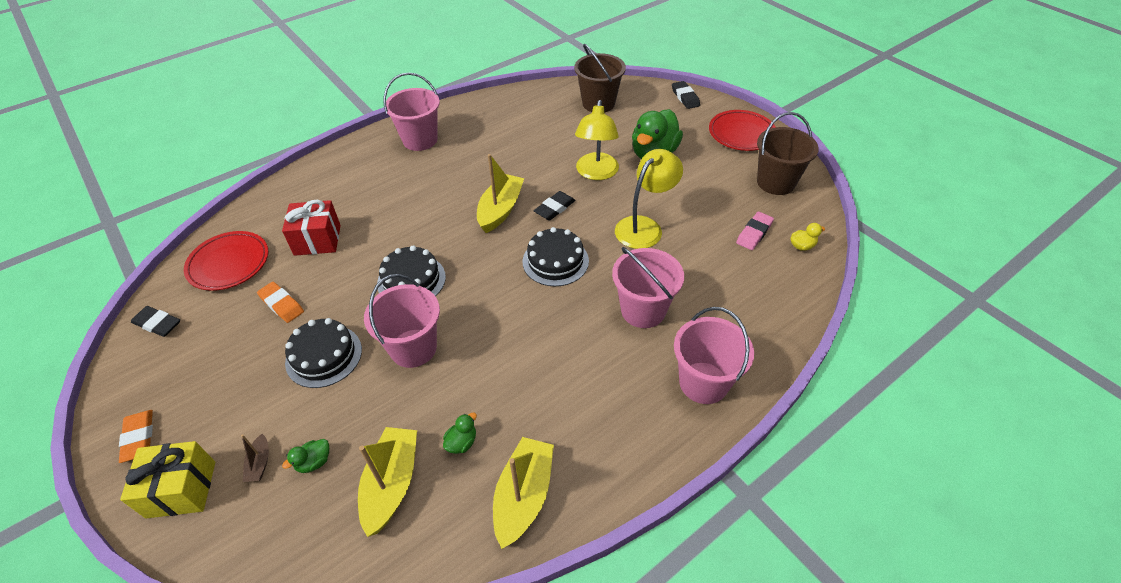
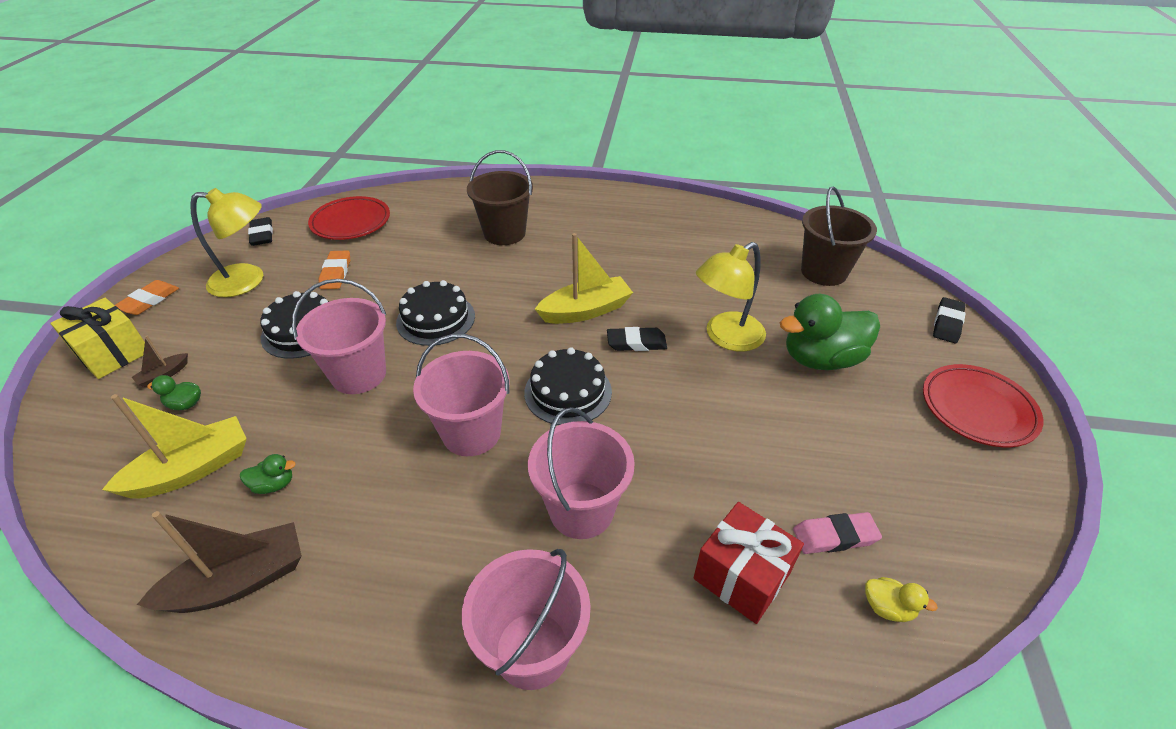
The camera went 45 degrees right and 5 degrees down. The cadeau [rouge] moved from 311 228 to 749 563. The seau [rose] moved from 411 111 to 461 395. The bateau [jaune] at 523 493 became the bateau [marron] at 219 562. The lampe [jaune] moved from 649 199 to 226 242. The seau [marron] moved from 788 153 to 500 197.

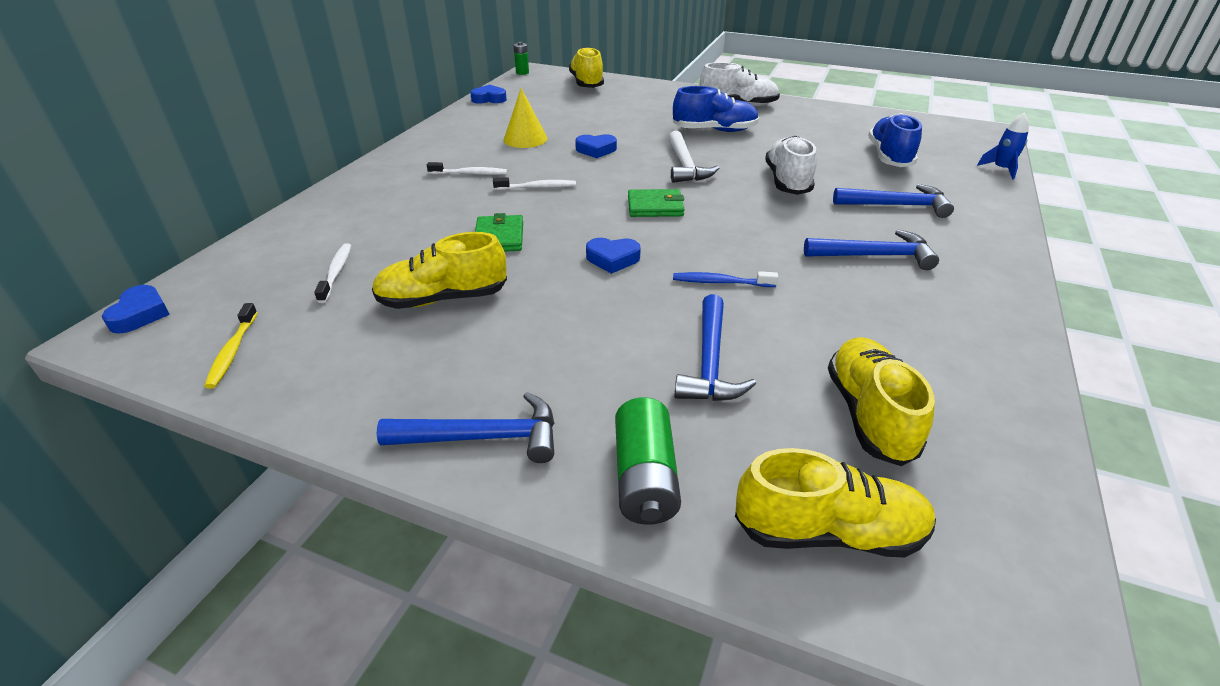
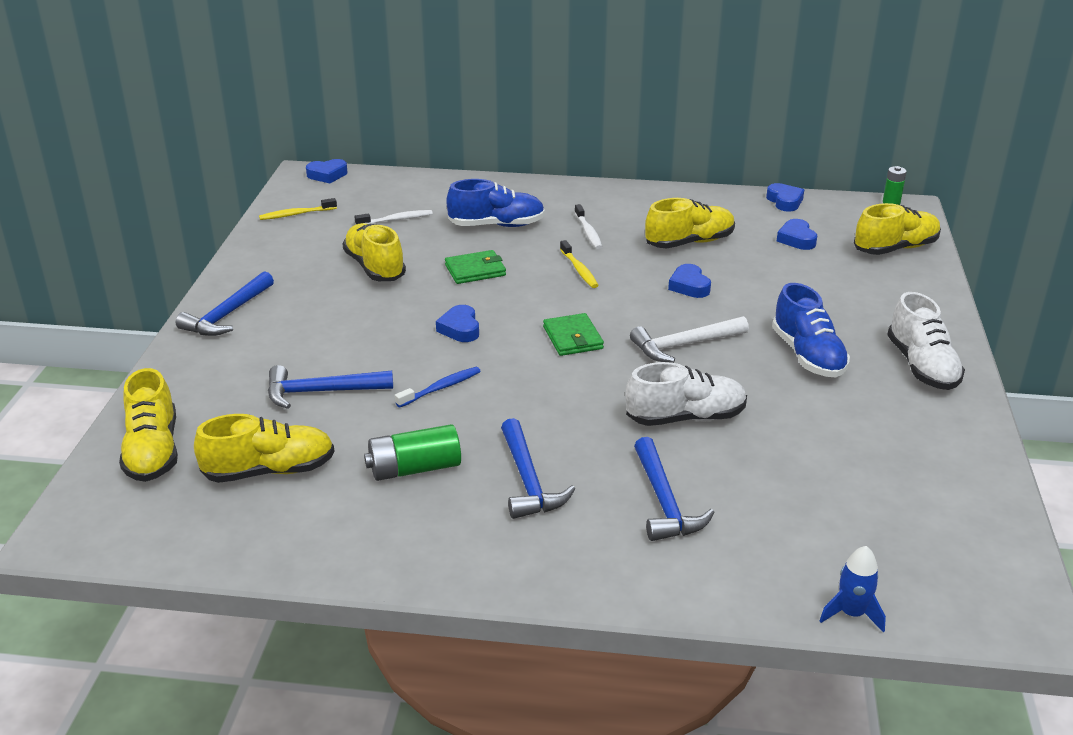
The camera went 75 degrees right and 5 degrees down. The marteau [bleu] at 466 427 turned 45 degrees clockwise. The brosse à dents [blanc] at 534 183 became the brosse à dents [jaune] at 579 264. The cône [jaune] at 525 118 was replaced by the chaussure [jaune] at 690 223. The pile [vert] moved from 648 461 to 412 452. The brosse à dents [bleu] at 725 279 turned 60 degrees clockwise. The chaussure [bleu] moved from 895 140 to 495 203. The cœur [bleu] at 797 234 appeared.

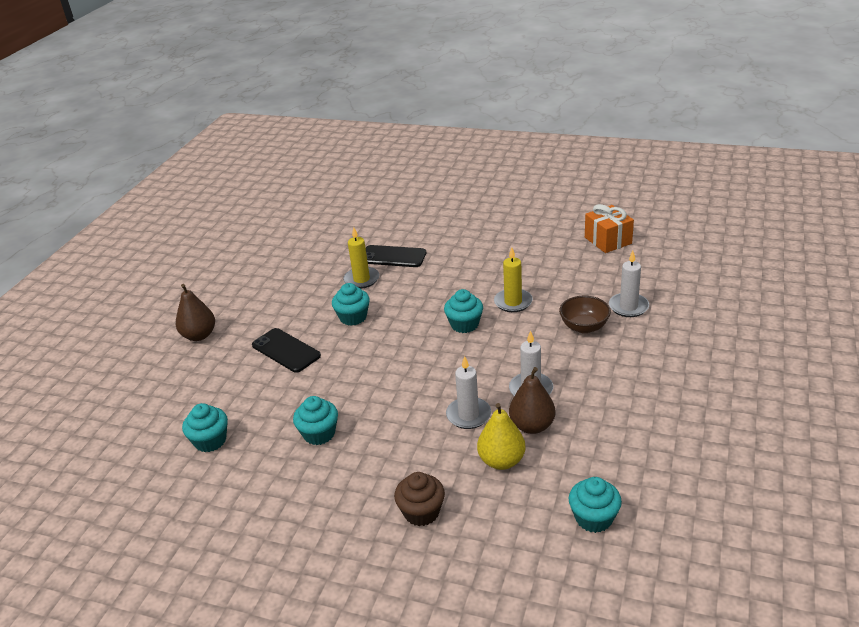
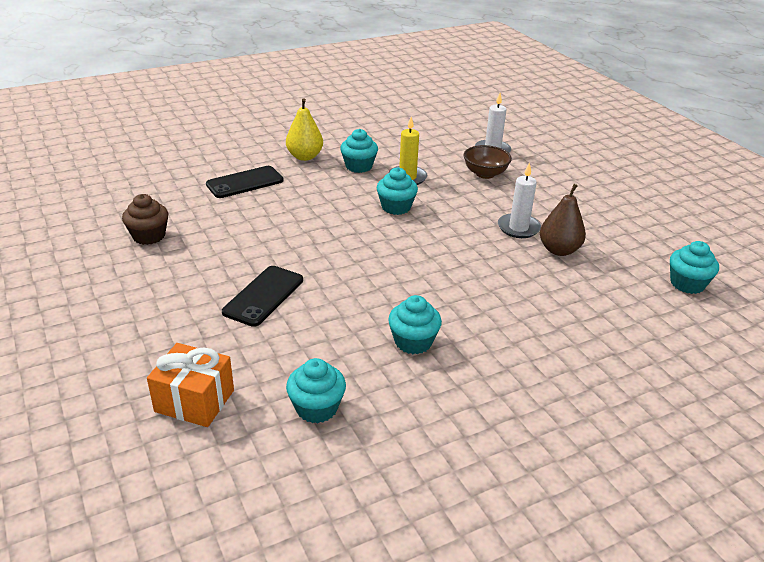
The camera went 50 degrees left and 0 degrees up. The poire [marron] at 195 312 disappeared. The téléphone [noir] at 286 350 turned 60 degrees counterclockwise. The muffin [turquoise] moved from 351 304 to 359 151. The bougie [jaune] at 361 258 disappeared. The muffin [marron] moved from 419 499 to 145 219. The bougie [blanc] at 468 392 disappeared. The poire [jaune] moved from 501 436 to 304 129. The cadeau [orange] moved from 609 228 to 190 385.

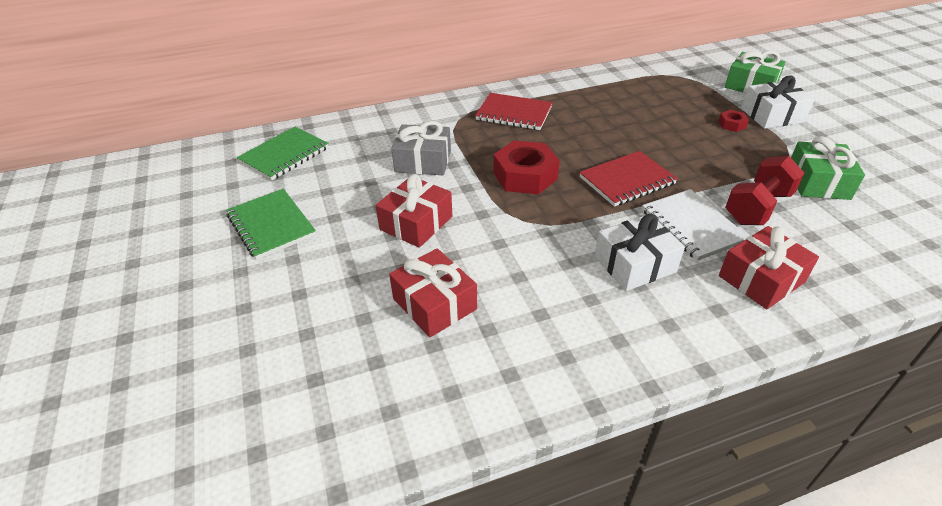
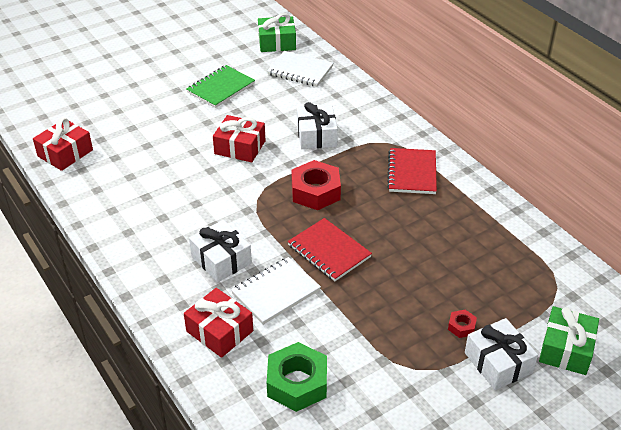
The camera went 75 degrees right and 0 degrees up. The carnet [vert] at 283 153 became the carnet [blanc] at 300 69. The cadeau [rouge] moved from 433 292 to 63 144. The cadeau [gris] at 421 148 became the cadeau [blanc] at 317 125. The haltère [rouge] at 764 190 disappeared. The cadeau [vert] moved from 828 168 to 277 32. The écrou [vert] at 297 377 appeared.

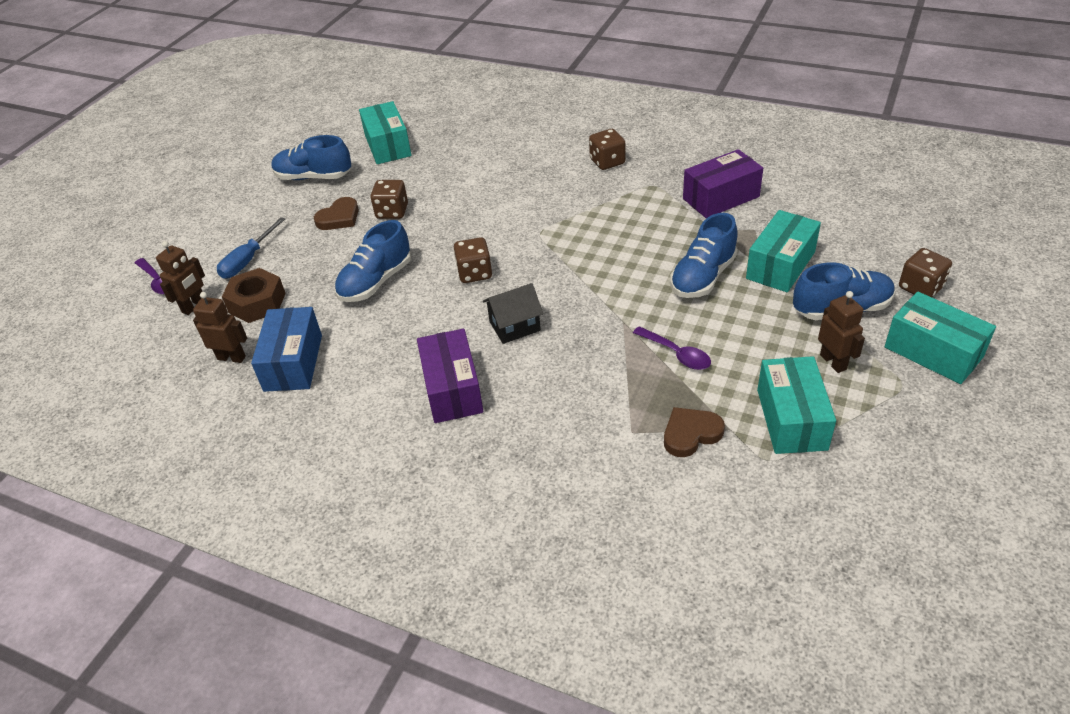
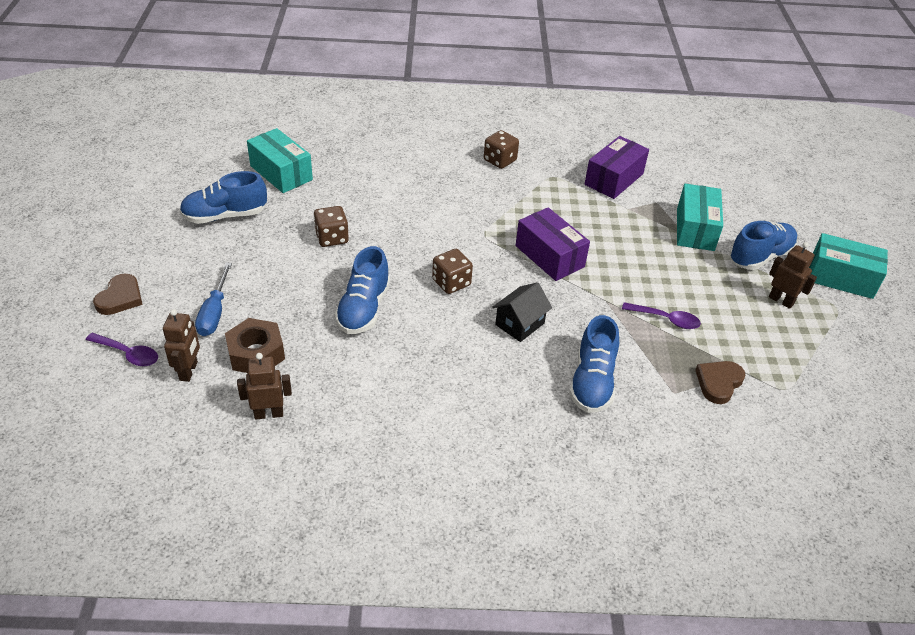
The camera went 30 degrees left and 0 degrees up. The boîte [bleu] at 286 349 disappeared. The cœur [marron] moved from 336 213 to 118 294. The boîte [violet] moved from 450 376 to 553 244. The chaussure [bleu] moved from 704 255 to 594 364. The boîte [turquoise] at 796 405 disappeared. The dé [marron] at 925 272 disappeared.

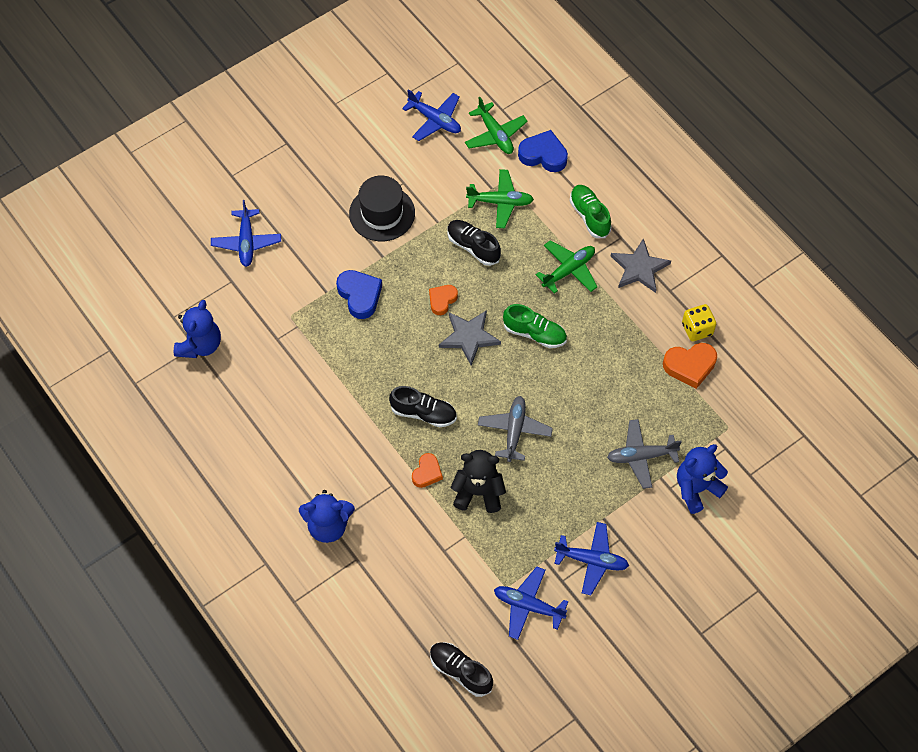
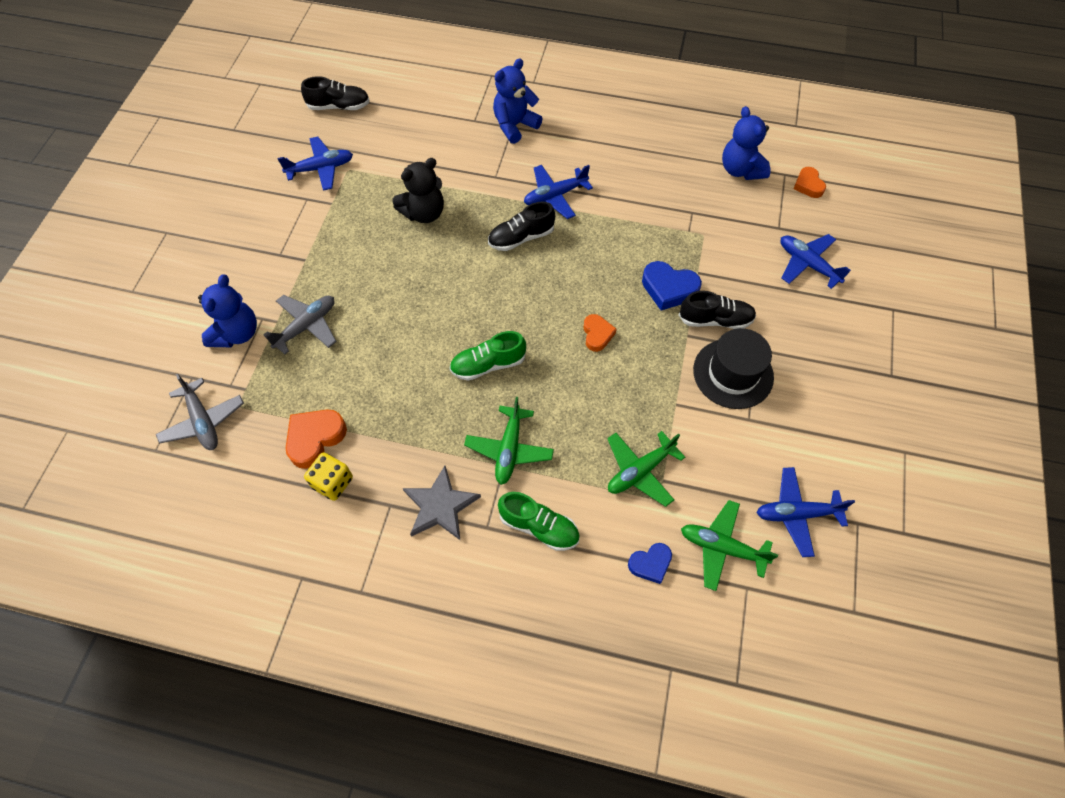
The camera went 140 degrees right and 0 degrees up. The cœur [orange] moved from 427 470 to 809 182. The étoile [gris] at 470 338 disappeared. The chaussure [noir] moved from 474 243 to 717 310. The avion [gris] moved from 515 429 to 200 412. The cœur [bleu] at 543 151 changed to 0.64 times the size. The avion [bleu] moved from 591 558 to 558 192.

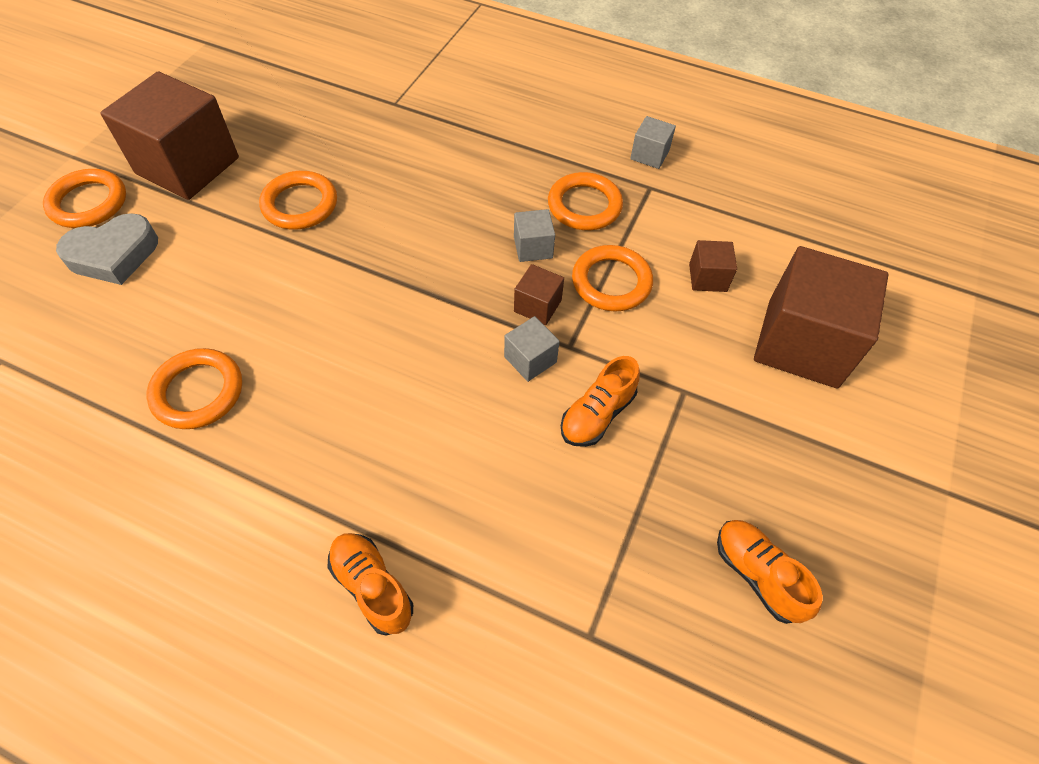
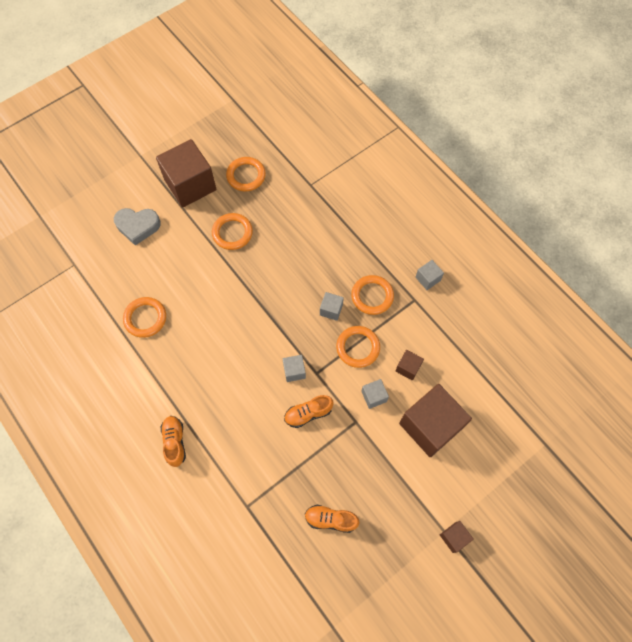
The camera went 30 degrees right and 10 degrees up. The anneau [orange] moved from 84 198 to 246 174. The cube [marron] moved from 539 294 to 457 537. The chaussure [orange] at 770 572 turned 75 degrees counterclockwise. The cube [gris] at 375 394 appeared.

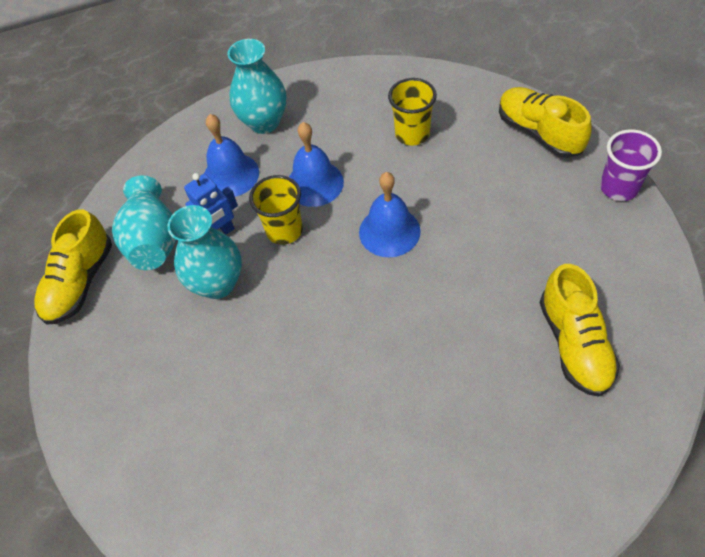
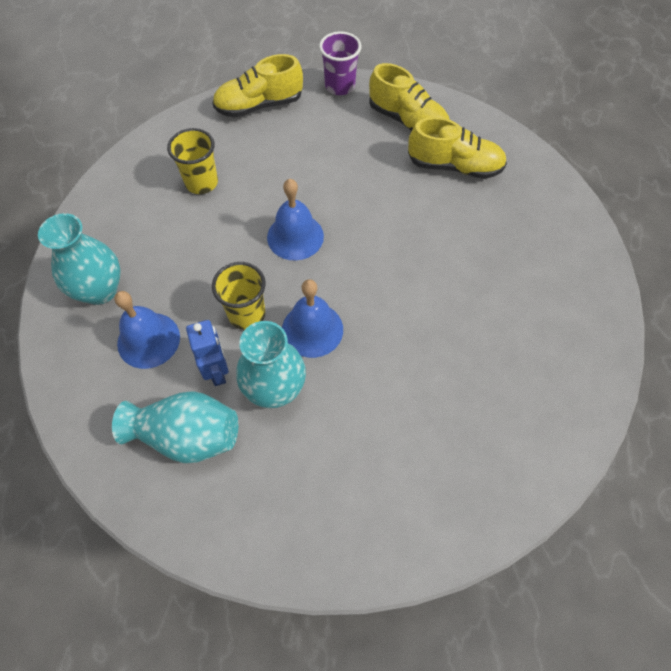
The camera went 75 degrees left and 5 degrees up. The chaussure [jaune] moved from 73 267 to 409 97. The cloche [bleu] moved from 316 164 to 312 318.

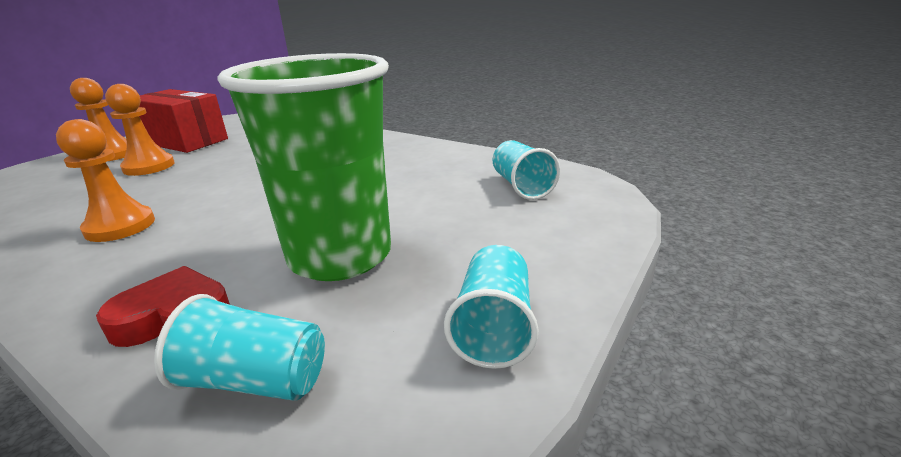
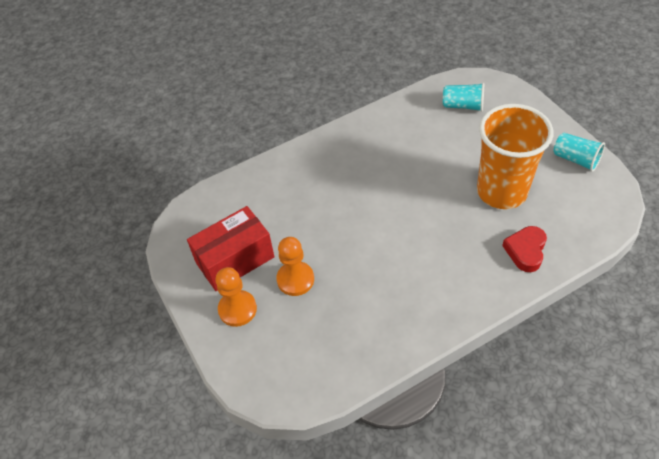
The camera went 60 degrees left and 25 degrees up. The pion [orange] at 105 180 disappeared. The gobelet [turquoise] at 239 347 disappeared. The gobelet [vert] at 304 167 became the gobelet [orange] at 515 156.

